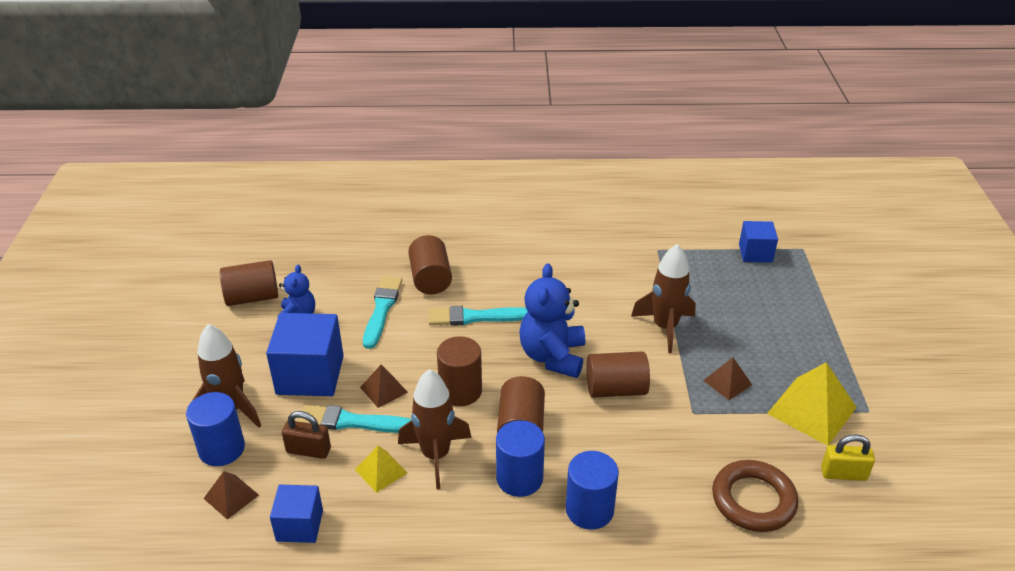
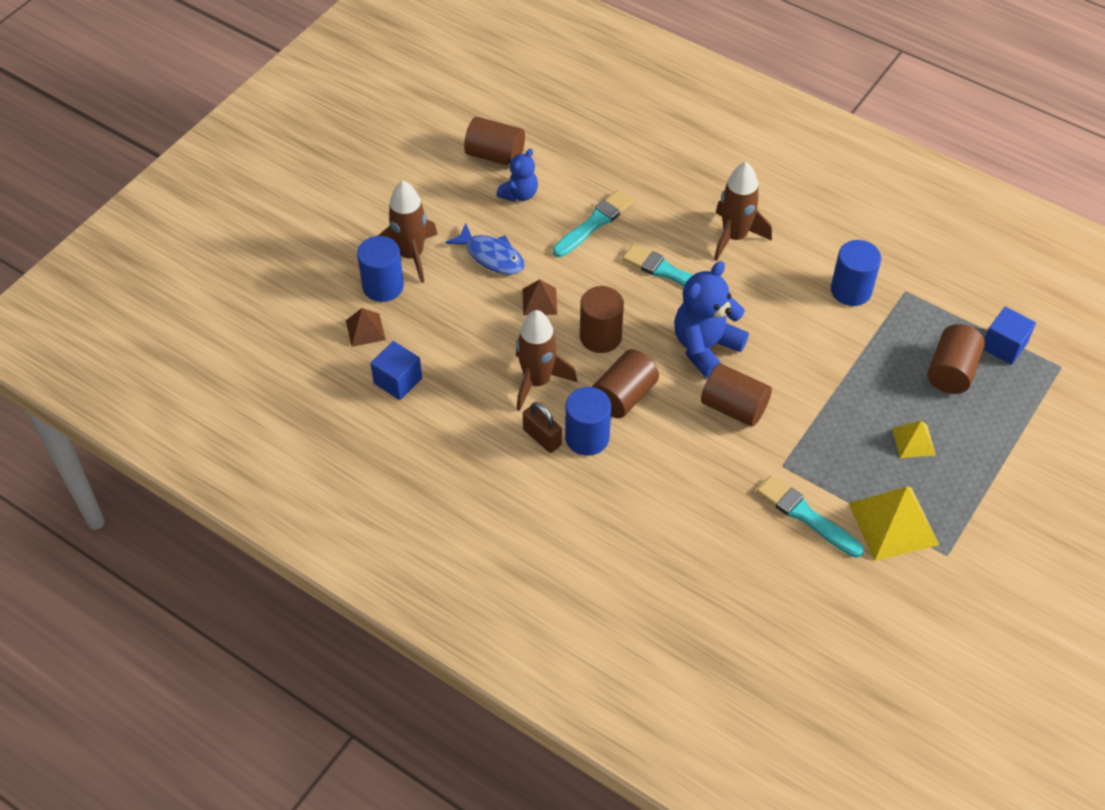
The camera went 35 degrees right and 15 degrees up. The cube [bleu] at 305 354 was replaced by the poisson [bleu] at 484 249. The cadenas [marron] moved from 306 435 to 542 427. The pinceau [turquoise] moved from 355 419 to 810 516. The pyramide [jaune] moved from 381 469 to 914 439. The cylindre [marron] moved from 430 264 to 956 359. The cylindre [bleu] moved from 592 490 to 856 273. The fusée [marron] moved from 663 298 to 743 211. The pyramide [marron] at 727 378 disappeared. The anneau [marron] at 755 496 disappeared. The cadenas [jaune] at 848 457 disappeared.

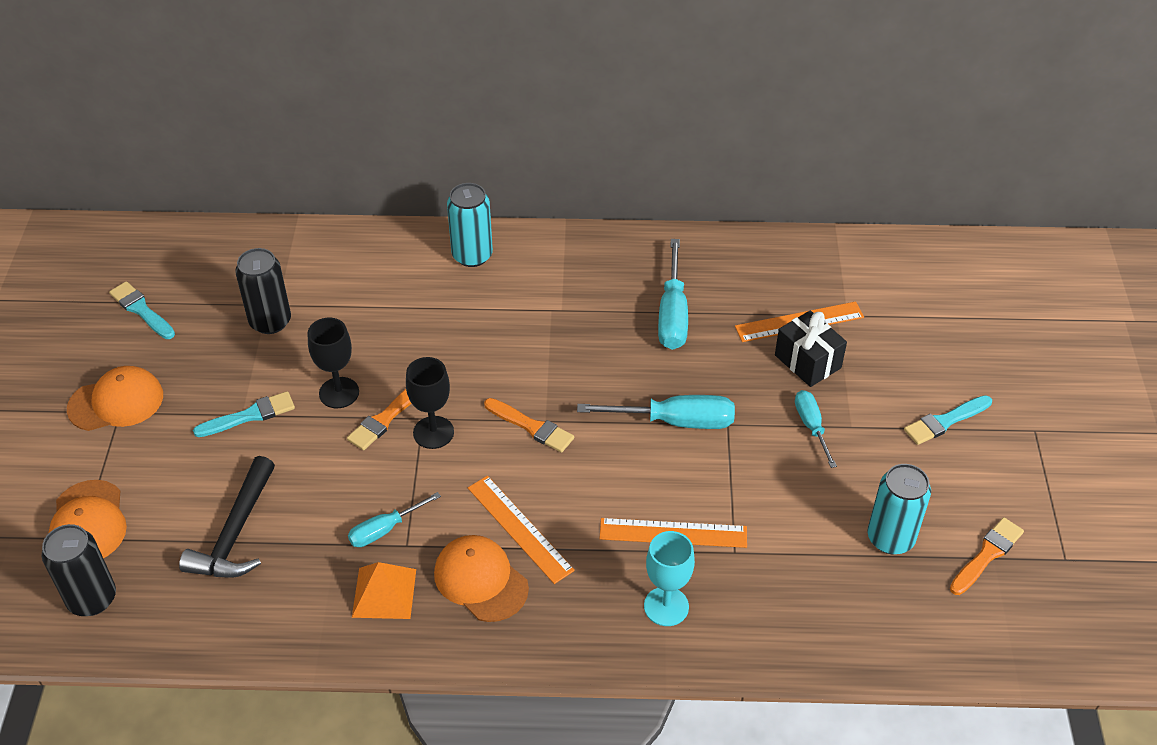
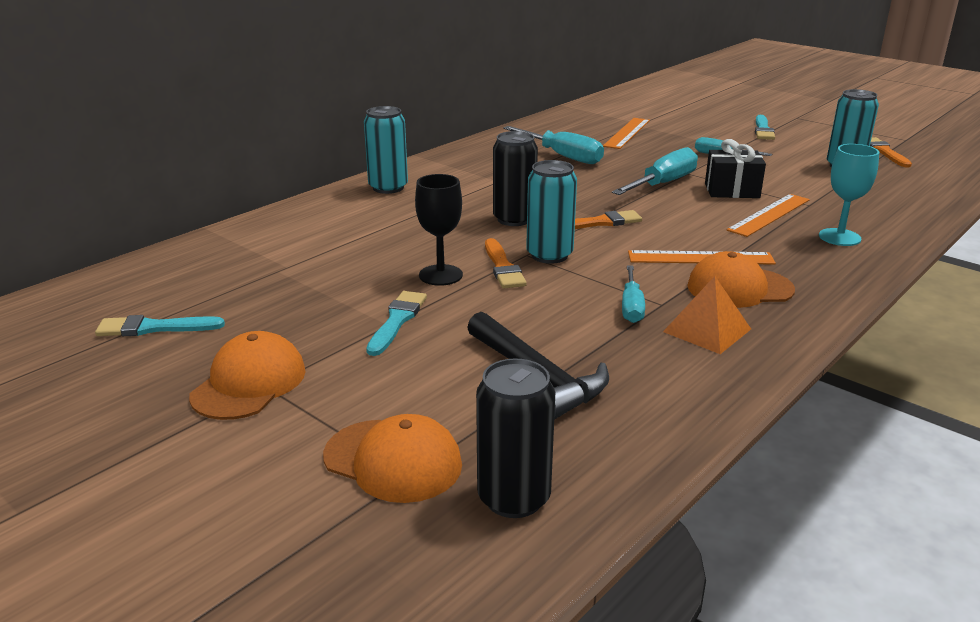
The camera went 50 degrees left and 20 degrees down. The canette [noir] moved from 263 291 to 515 178. The verre à pied [noir] at 430 403 was replaced by the canette [turquoise] at 551 212. The cadeau [noir] moved from 811 348 to 735 168.

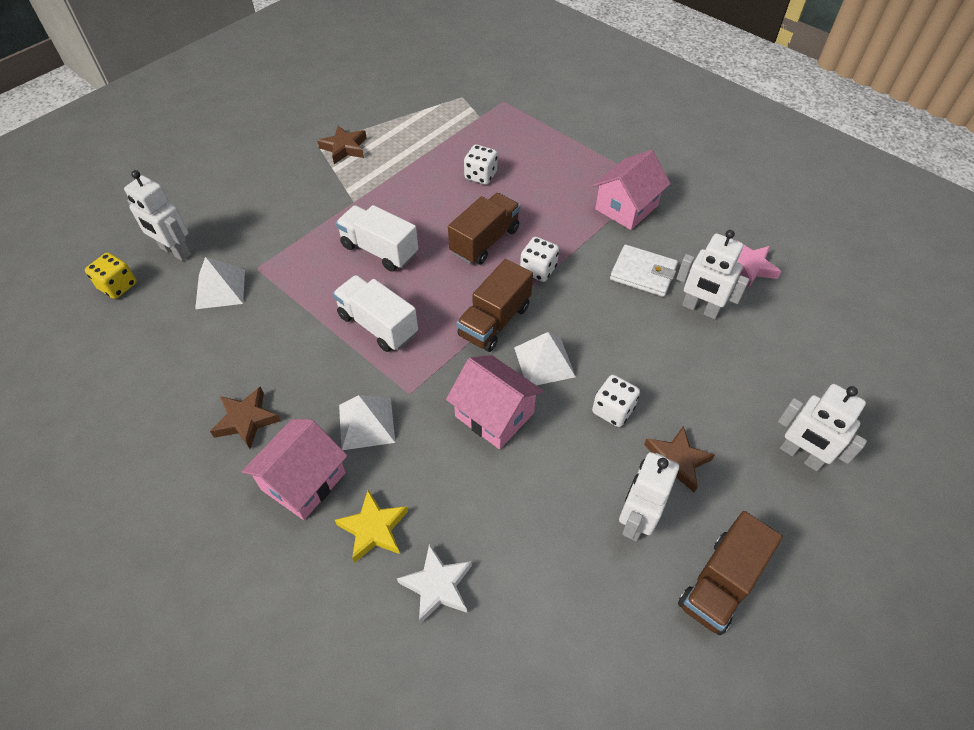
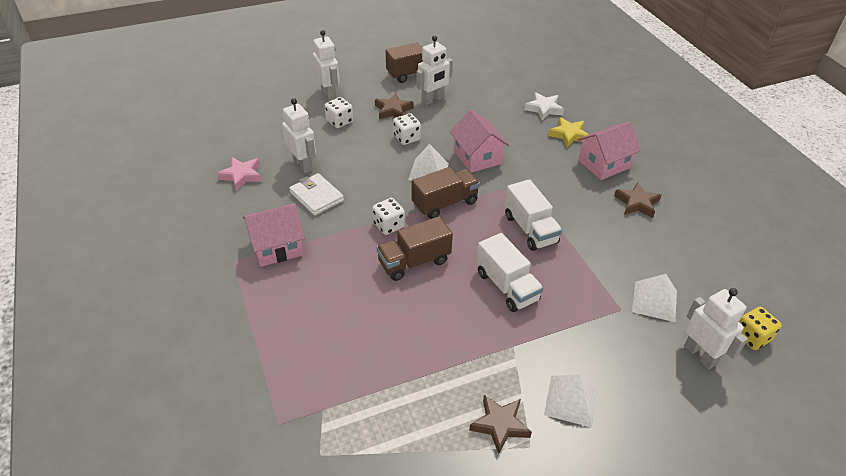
The camera went 155 degrees left and 10 degrees down. The pyramide [blanc] moved from 367 422 to 570 401. The dé [blanc] moved from 481 165 to 339 112.

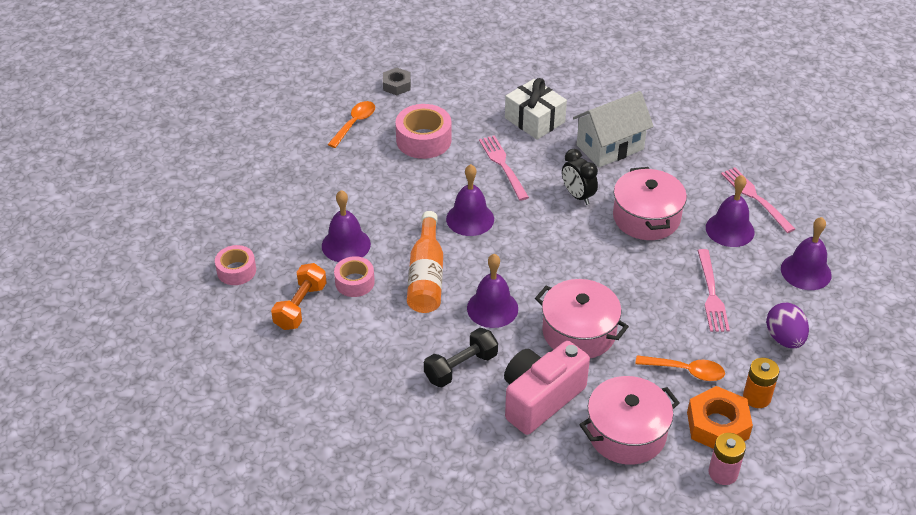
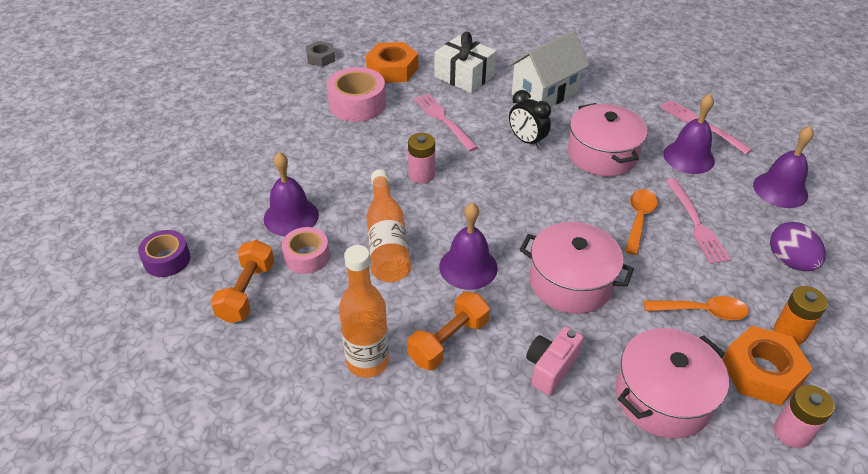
The camera went 10 degrees left and 0 degrees up. The ruban adhésif [rose] at 235 265 became the ruban adhésif [violet] at 164 253. The cuillère [orange] moved from 351 124 to 641 222. The haltère [noir] at 461 357 became the haltère [orange] at 448 331. The cloche [violet] at 470 200 was replaced by the pile [rose] at 421 158. The appareil photo [rose] at 547 388 changed to 0.57 times the size. The bouteille [orange] at 364 311 appeared. The écrou [orange] at 392 62 appeared.

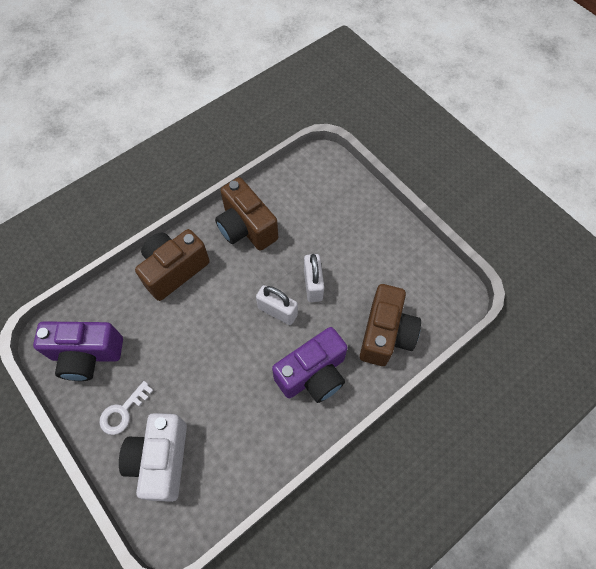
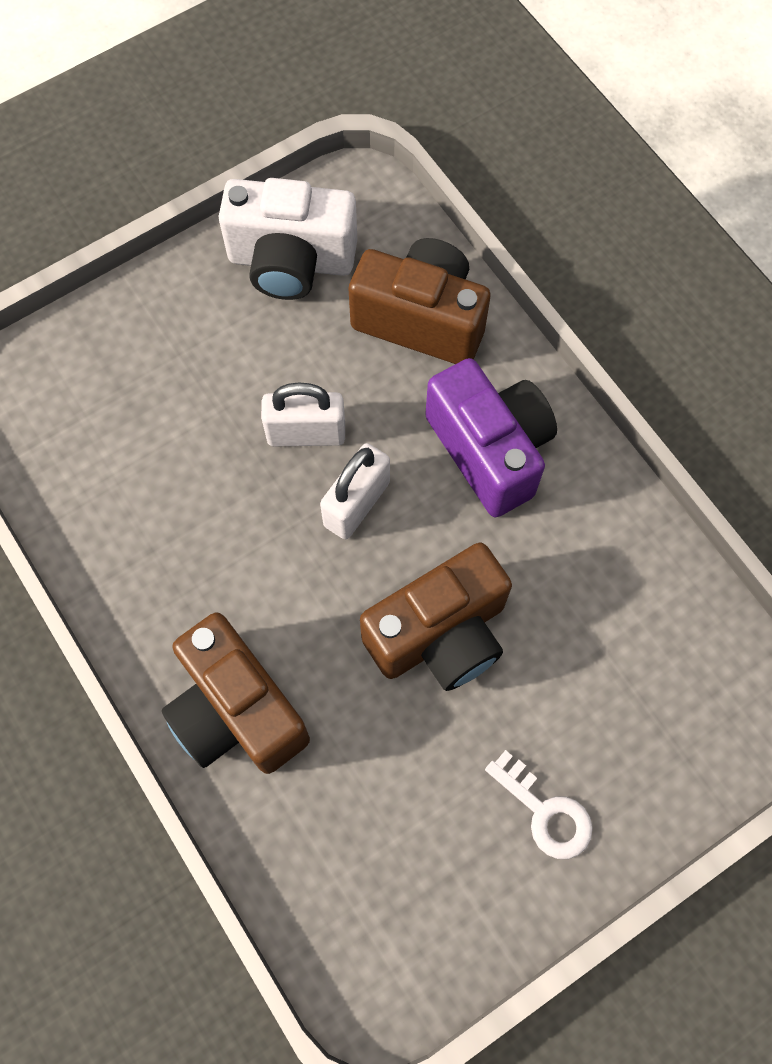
The camera went 85 degrees left and 5 degrees up. The appareil photo [violet] at 78 351 disappeared. The appareil photo [blanc] moved from 153 457 to 287 239. The appareil photo [marron] moved from 246 214 to 436 616.

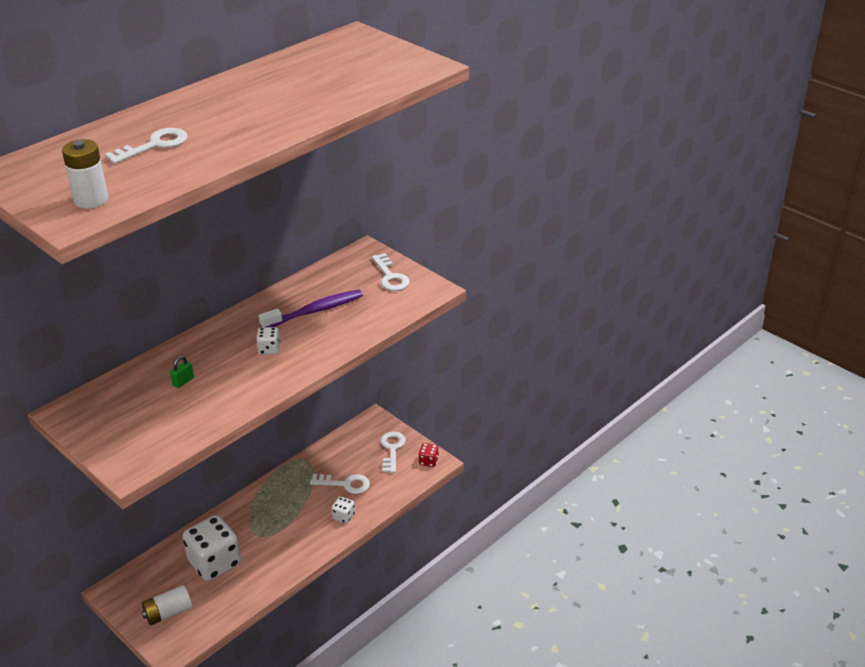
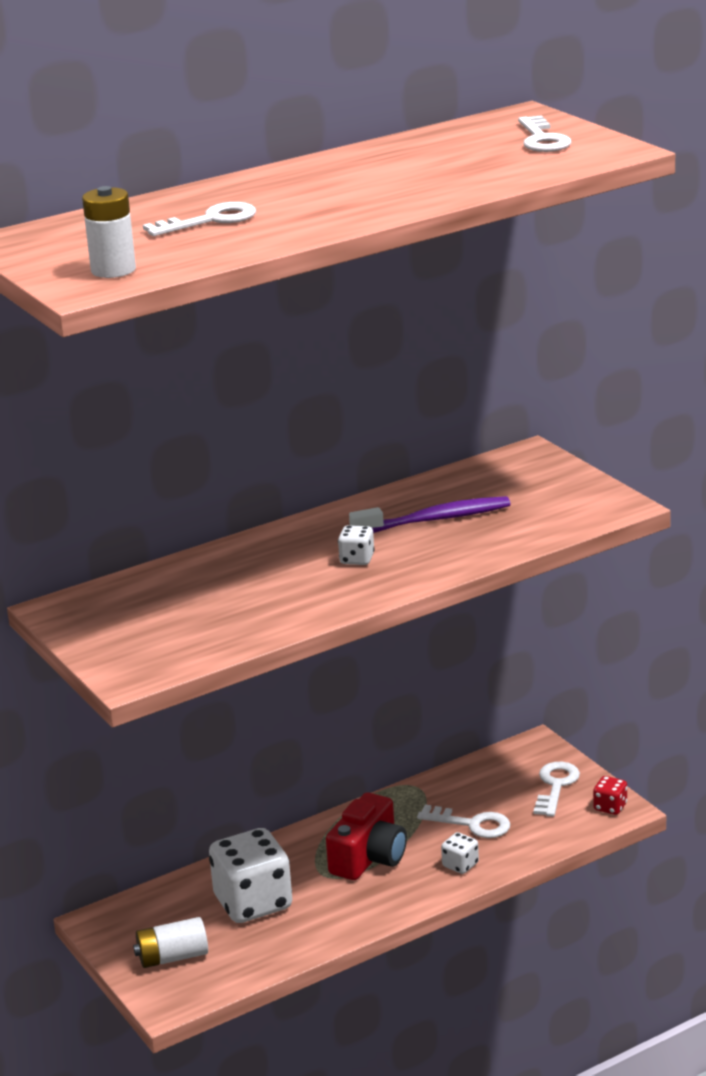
The camera went 15 degrees right and 10 degrees down. The cadenas [vert] at 182 372 disappeared. The clé [blanc] moved from 391 272 to 544 133. The appareil photo [rouge] at 366 836 appeared.

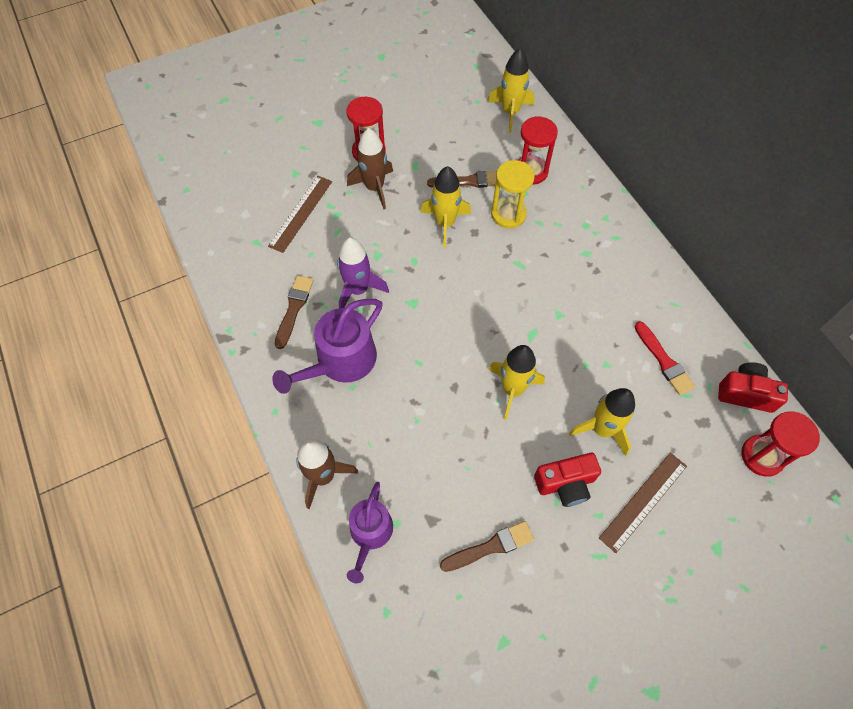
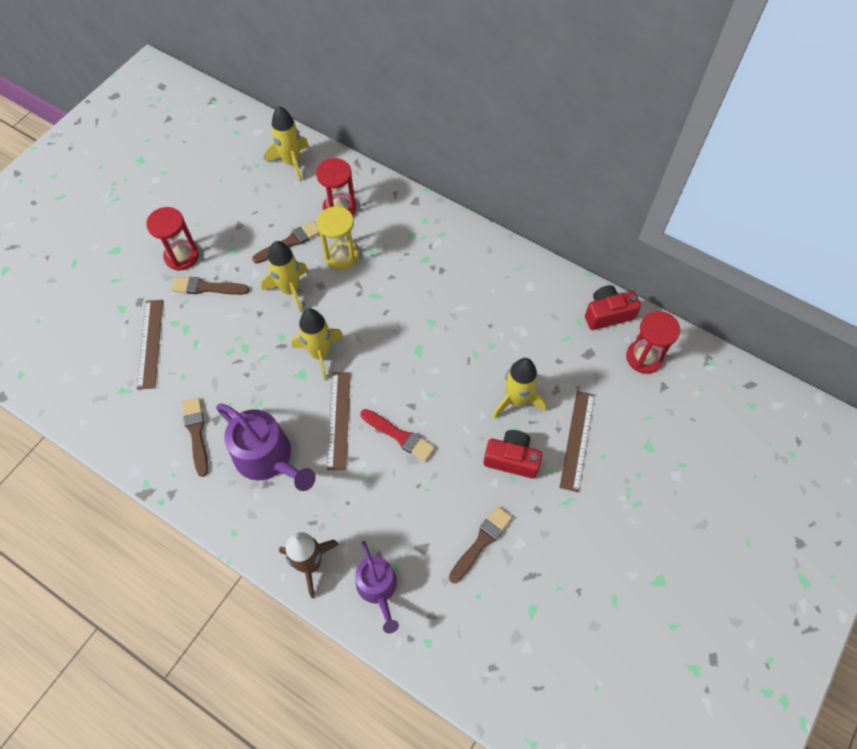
The camera went 30 degrees left and 0 degrees up. The arrosoir [violet] at 327 346 turned 60 degrees counterclockwise. The fusée [violet] at 363 272 disappeared. The fusée [marron] at 370 168 was replaced by the pinceau [marron] at 210 286. The fusée [jaune] moved from 516 382 to 318 344. The appareil photo [rouge] at 567 480 turned 120 degrees counterclockwise. The pinceau [rouge] moved from 665 358 to 397 435. The règle [marron] at 339 421 appeared.

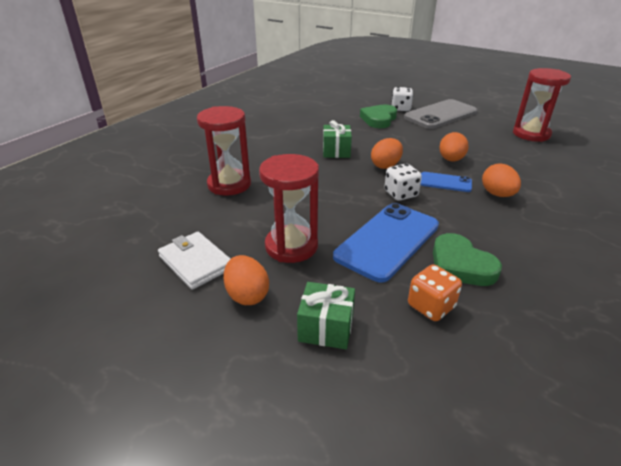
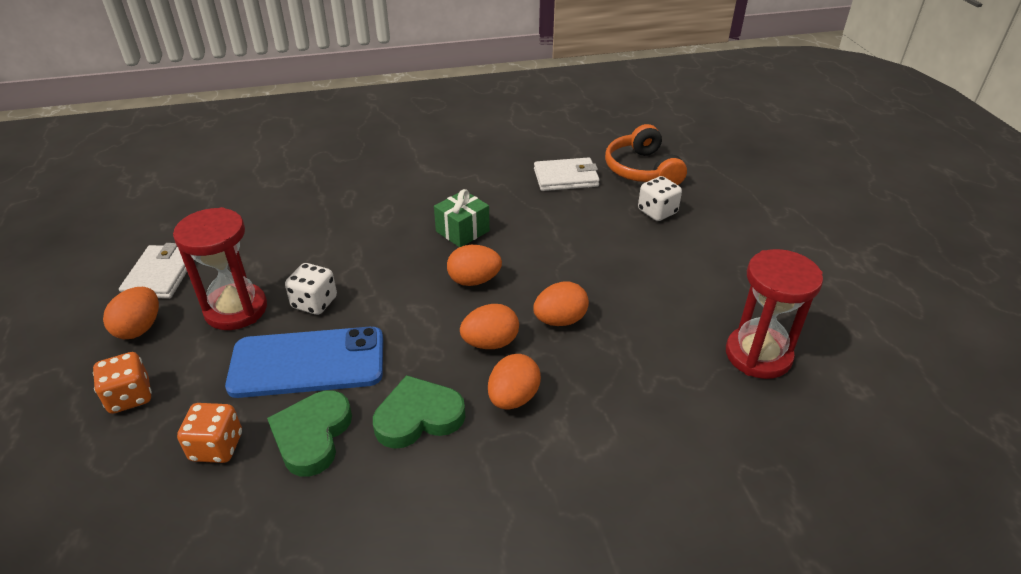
The camera went 45 degrees right and 5 degrees up. The sablier [rouge] at 224 151 disappeared. The cadeau [vert] at 326 315 was replaced by the dé [orange] at 122 383. The cœur [vert] moved from 378 116 to 419 412. The dé [blanc] moved from 403 182 to 311 289. The téléphone [gris] at 441 114 disappeared. The téléphone [bleu] at 446 182 was replaced by the œuf [orange] at 489 326. The portefeuille [blanc] at 567 174 appeared. The casque audio [orange] at 646 154 appeared.

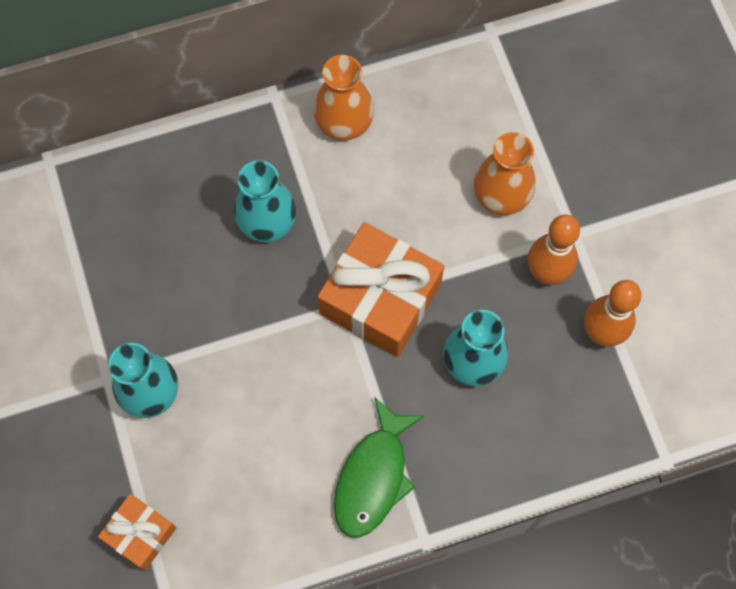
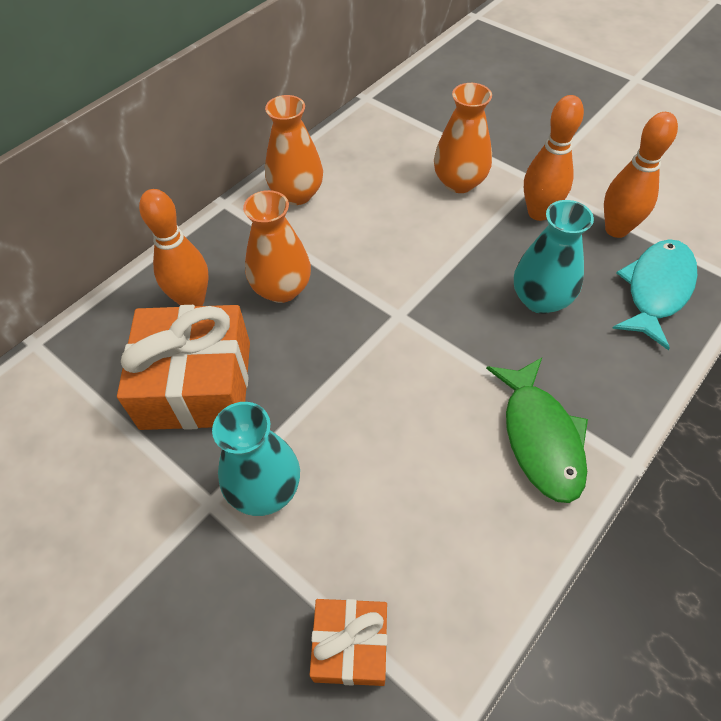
The camera went 30 degrees left and 15 degrees down. The vase [turquoise] at 265 201 became the vase [orange] at 277 246. The cadeau [orange] moved from 381 289 to 183 367. The quille [orange] at 174 247 appeared. The poisson [turquoise] at 654 294 appeared.

